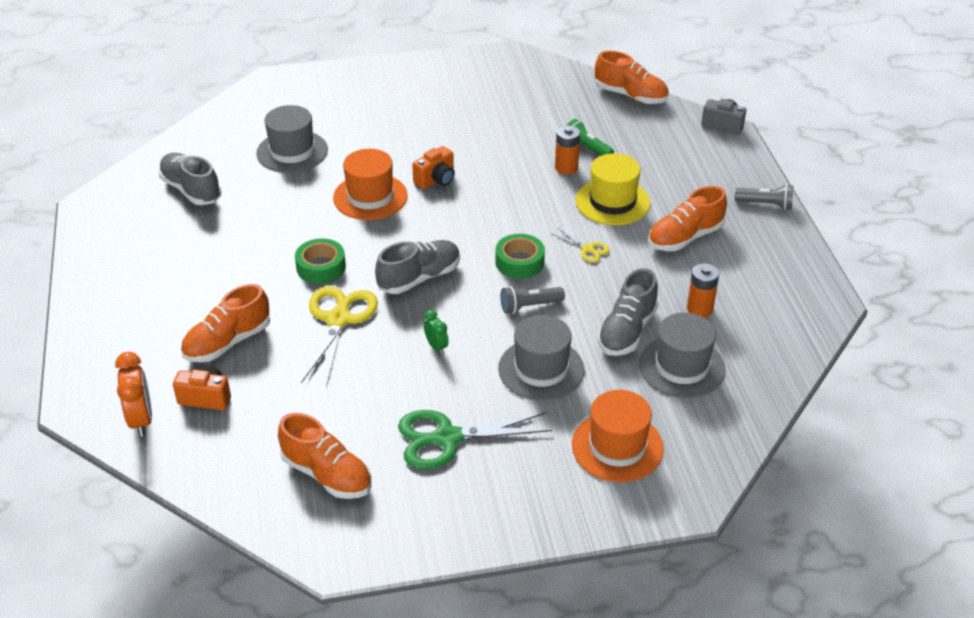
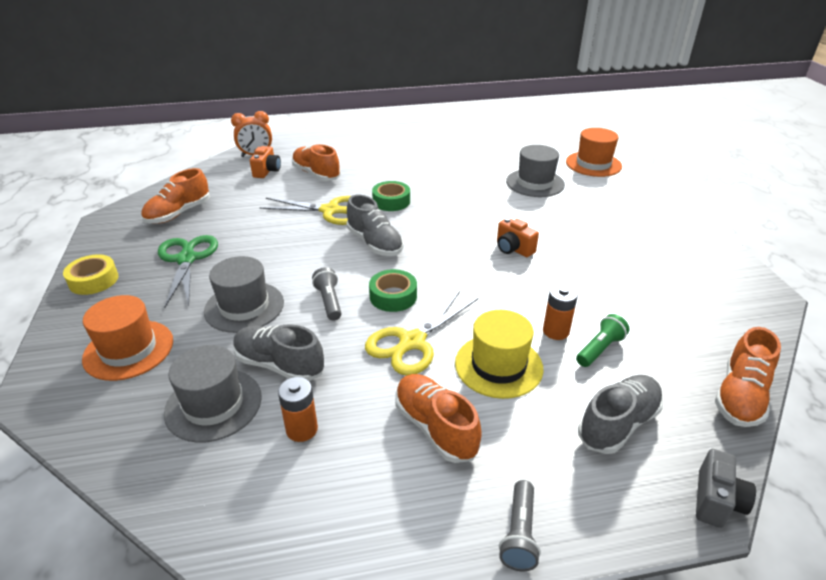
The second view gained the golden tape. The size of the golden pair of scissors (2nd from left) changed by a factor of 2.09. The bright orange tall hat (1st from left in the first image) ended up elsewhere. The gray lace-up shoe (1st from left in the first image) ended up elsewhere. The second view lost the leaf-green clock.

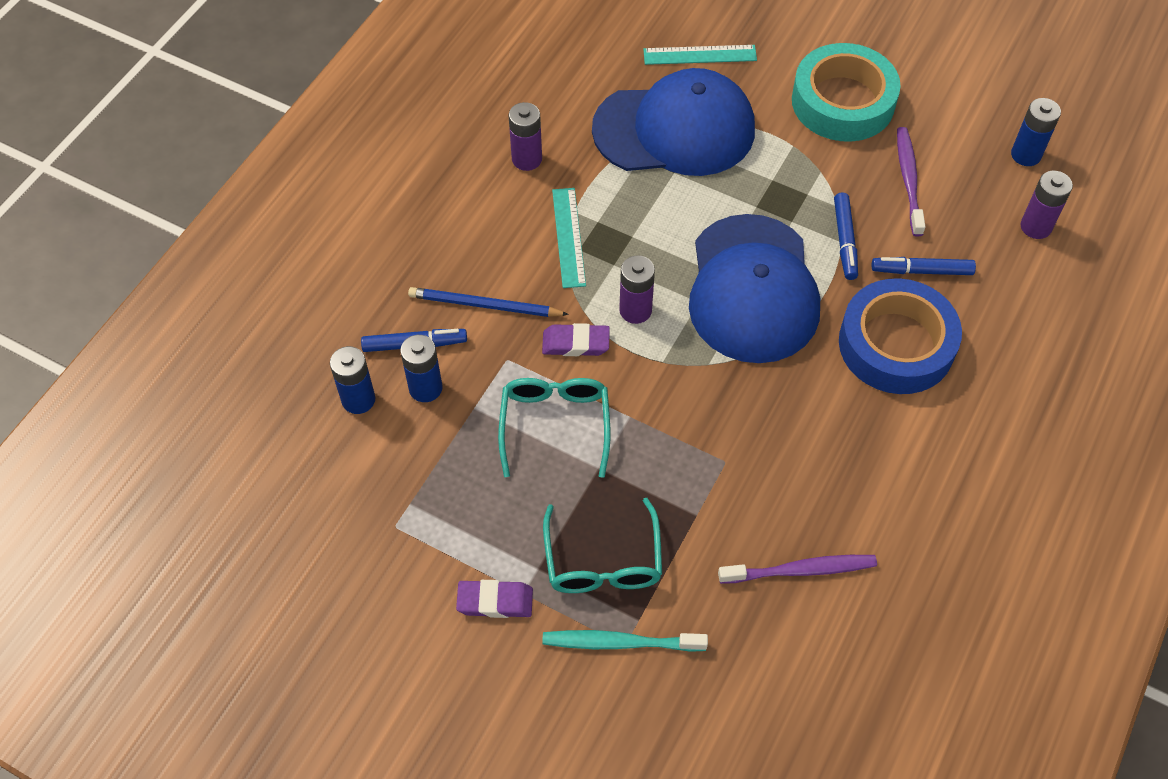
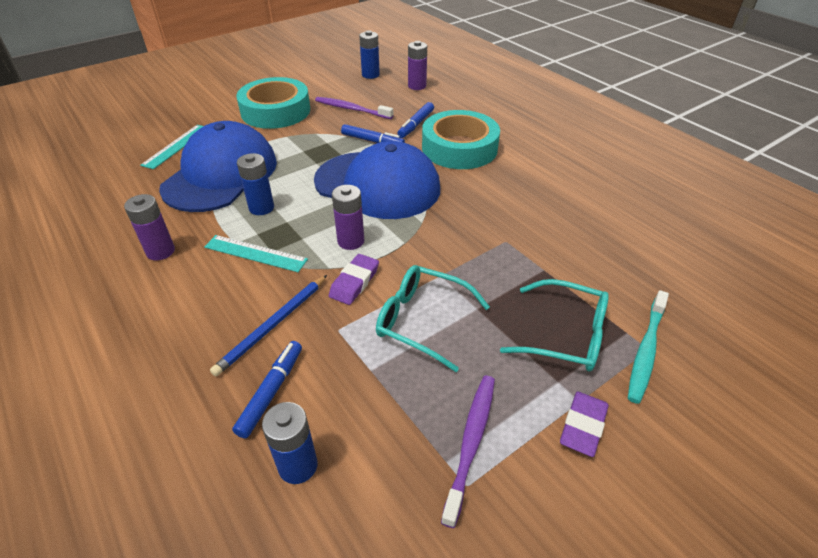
The blue AA battery (2nd from left in the first image) ended up elsewhere. What was the blue tape turned into the turquoise tape (2nd from left). The royal purple dental brush (1st from left in the first image) ended up elsewhere.

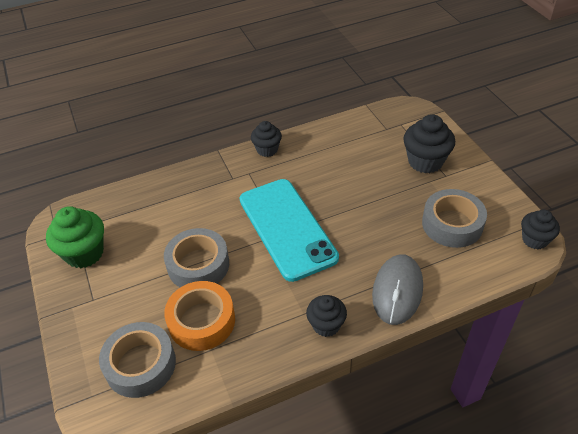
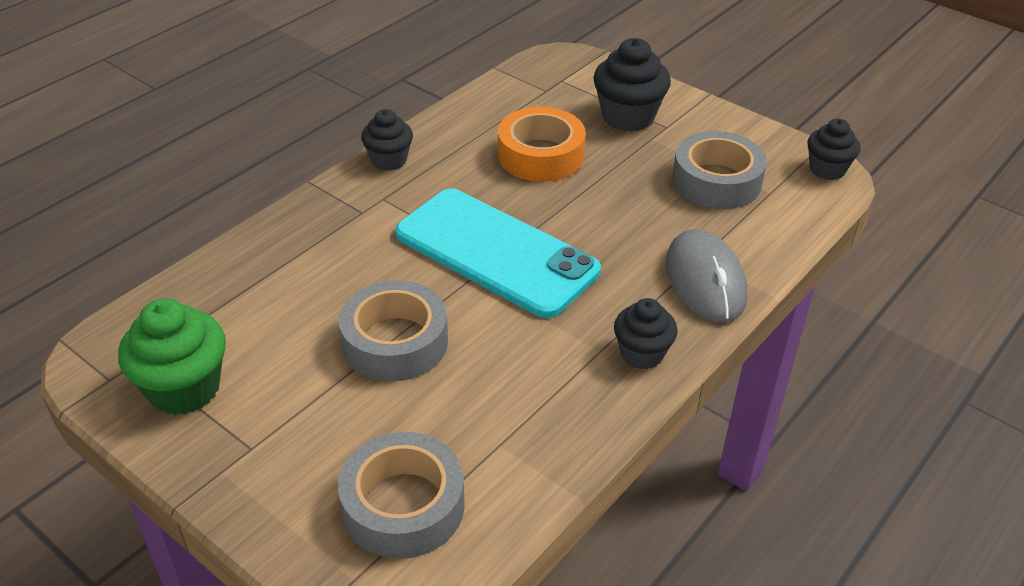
The bright orange tape ended up elsewhere.

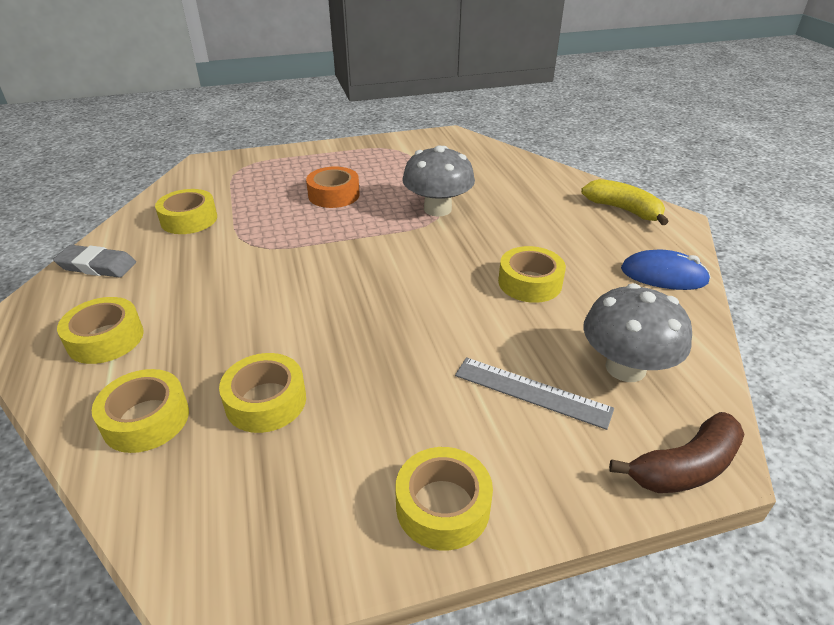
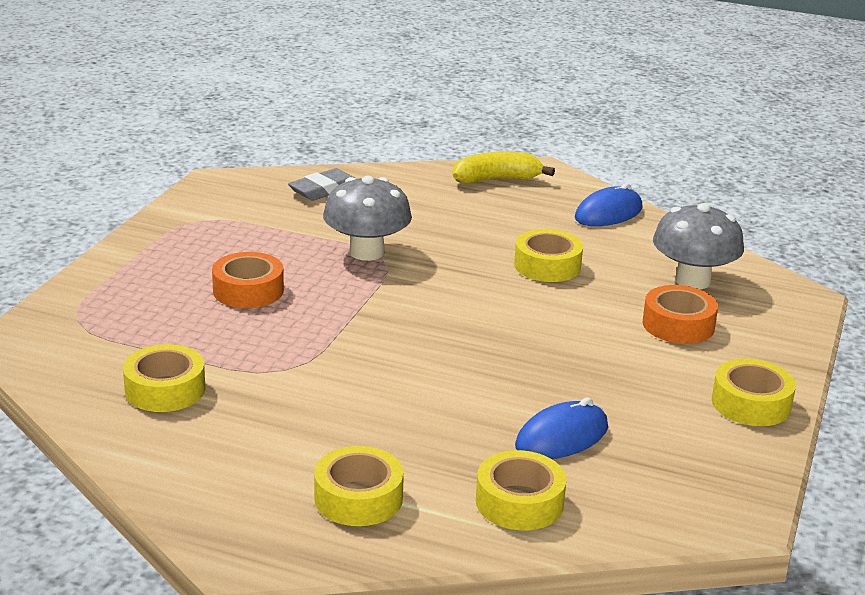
The gray gum eraser ended up elsewhere. Where the golden tape (4th from left) stood, the blue mouse (1st from left) came to stand. Where the gray straightedge stood, the bright orange tape (2nd from left) came to stand. The second view lost the brown banana fruit.

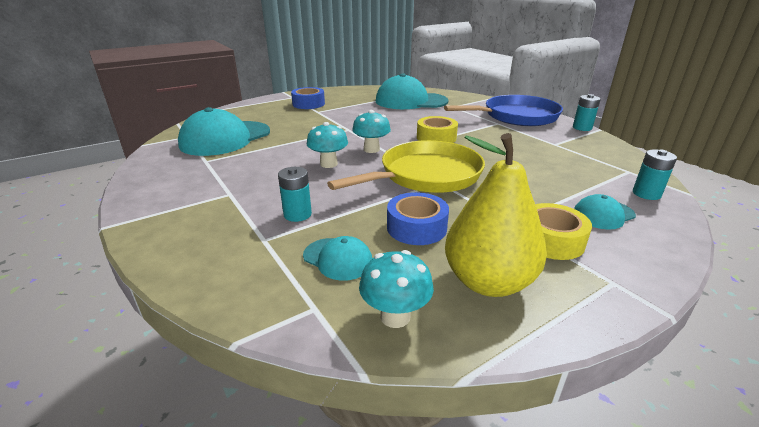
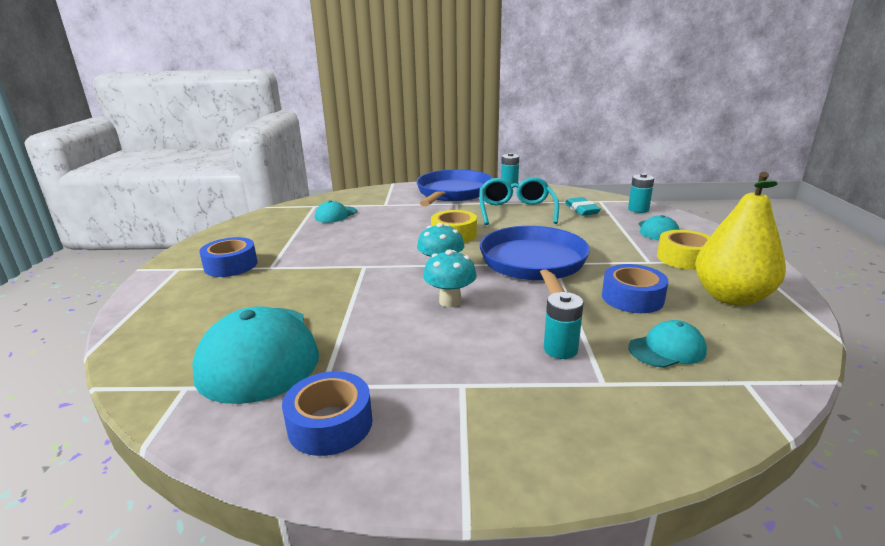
The second view gained the blue tape (2nd from left). The size of the turquoise baseball cap (3rd from left in the first image) changed by a factor of 0.48. The second view gained the turquoise eyeglasses. What was the golden pan turned into the blue pan (2nd from left). The second view gained the turquoise gum eraser. The second view lost the turquoise mushroom (3rd from left).

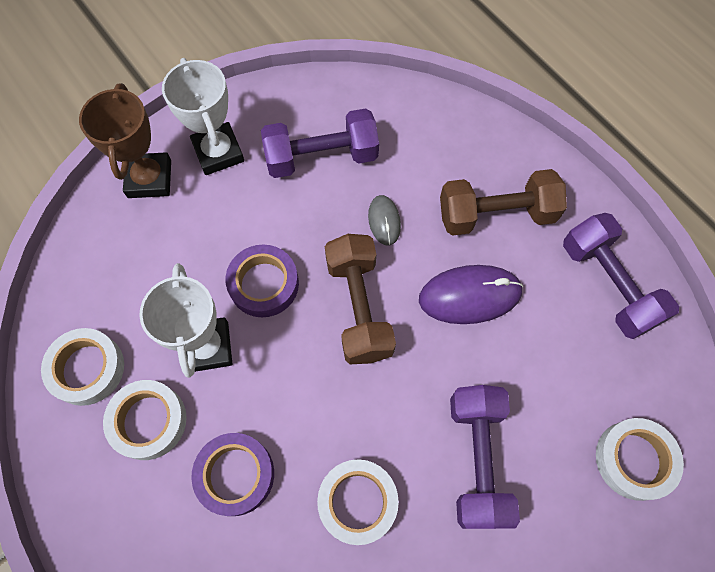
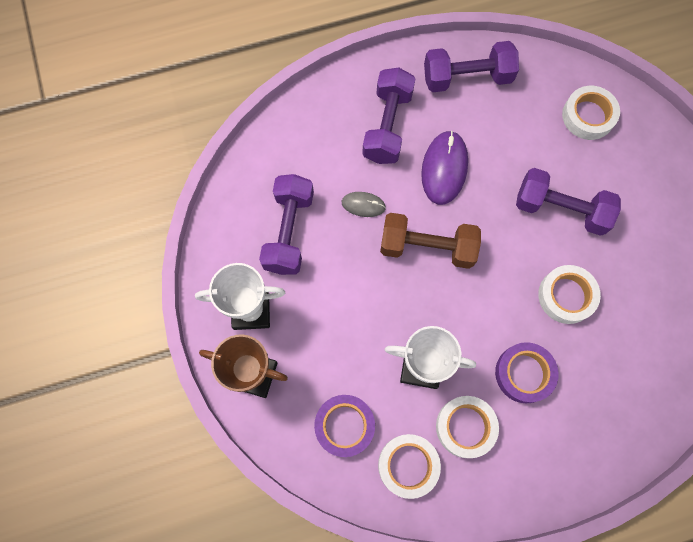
The royal purple tape (2nd from left in the first image) ended up elsewhere. What was the brown hand weight (2nd from left) turned into the royal purple hand weight (2nd from left).

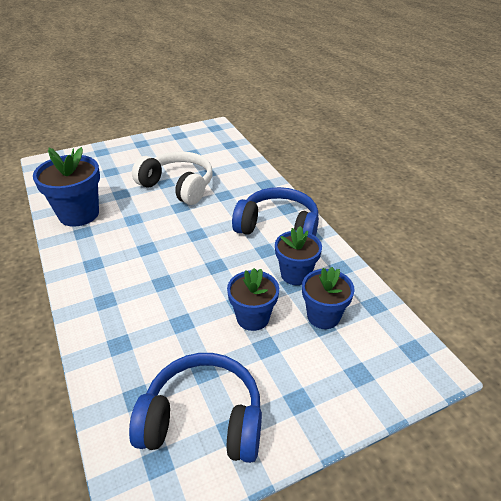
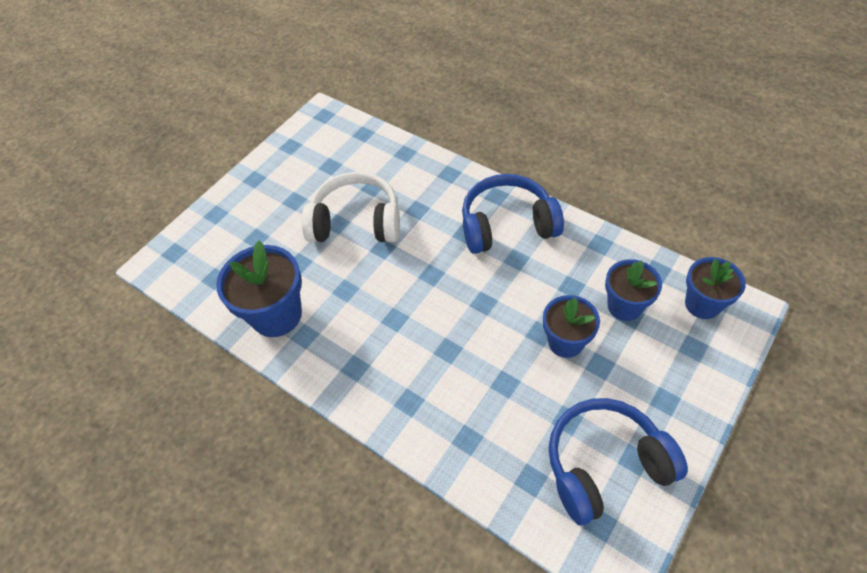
The blue potted plant (3rd from left in the first image) ended up elsewhere.

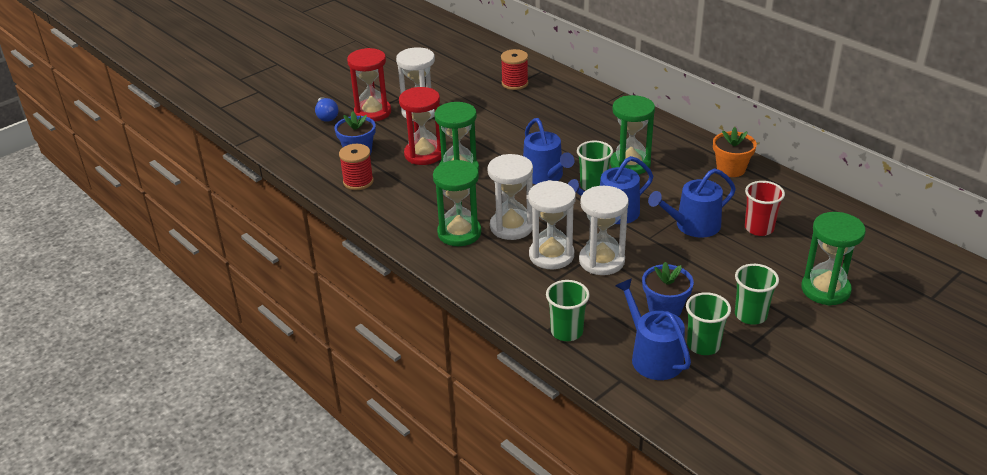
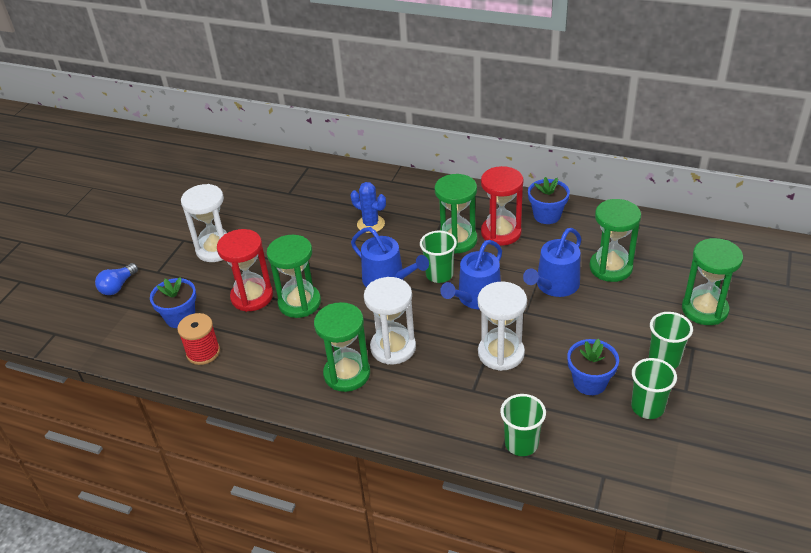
The blue lightbulb ended up facing another way, 75 degrees clockwise from before. The second view gained the blue saguaro cactus. The scarlet hourglass (1st from left in the first image) ended up elsewhere. What was the bright orange potted plant turned into the blue potted plant (2nd from left). Where the scarlet beaker stood, the leaf-green hourglass (4th from left) came to stand. The second view lost the scarlet bobbin (2nd from left). The second view lost the pure white hourglass (3rd from left). The second view lost the blue sprinkling can (3rd from left).

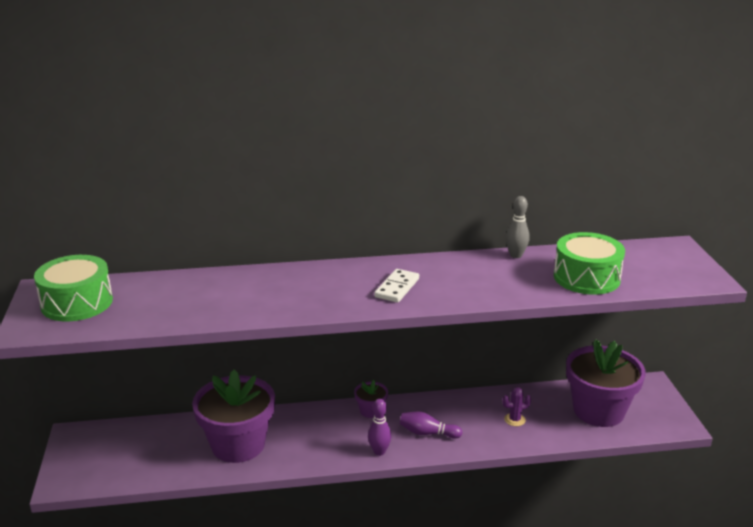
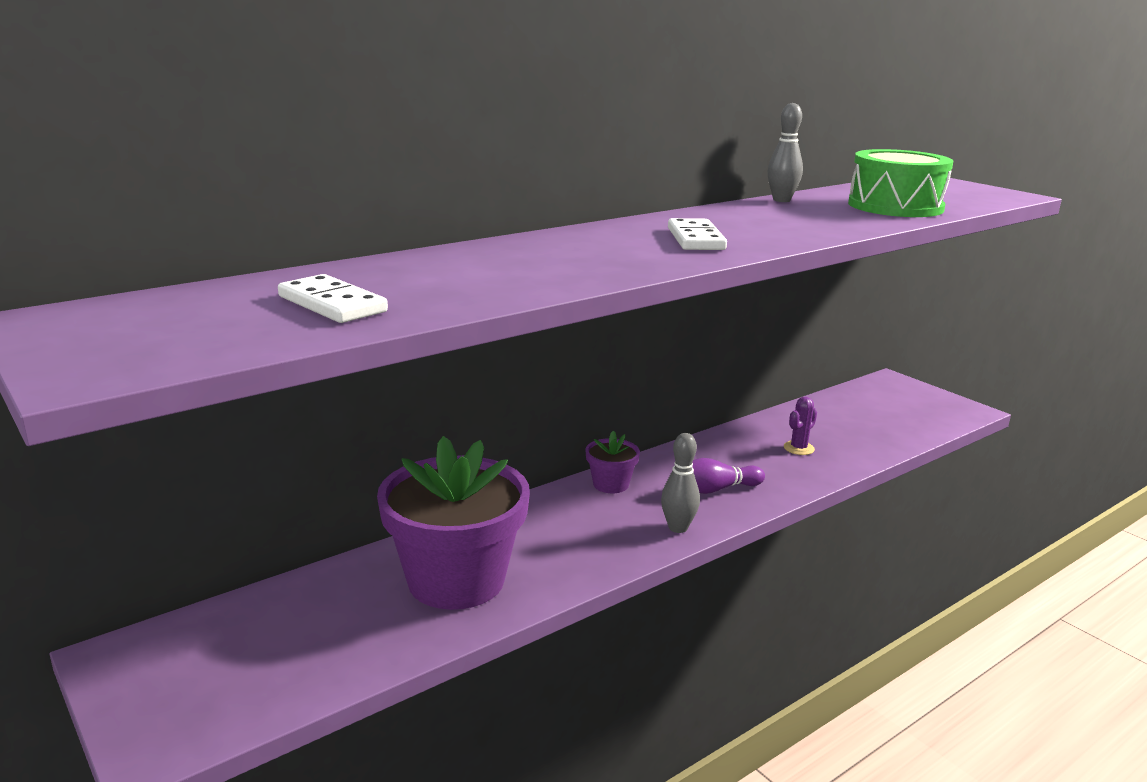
The second view gained the pure white domino tile (1st from left). What was the royal purple bowling pin (1st from left) turned into the gray bowling pin (1st from left). The second view lost the leaf-green snare drum (1st from left). The second view lost the royal purple potted plant (3rd from left).

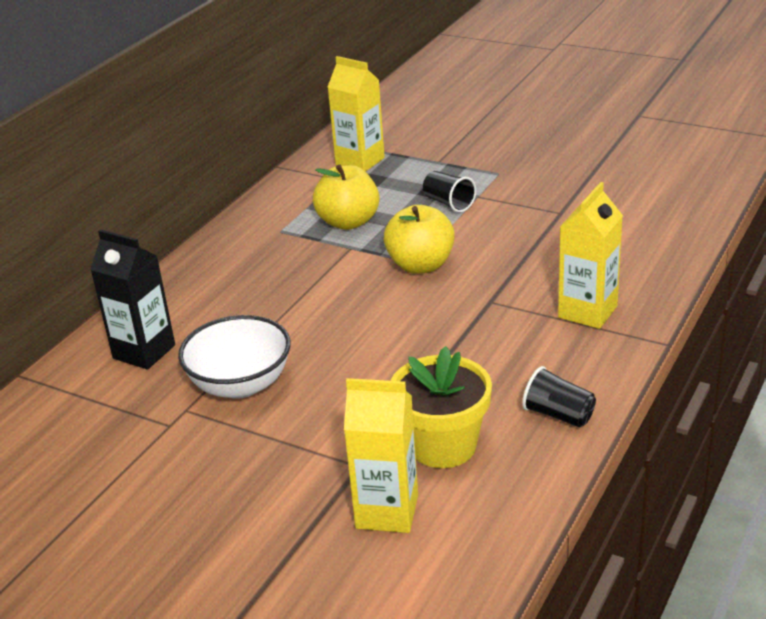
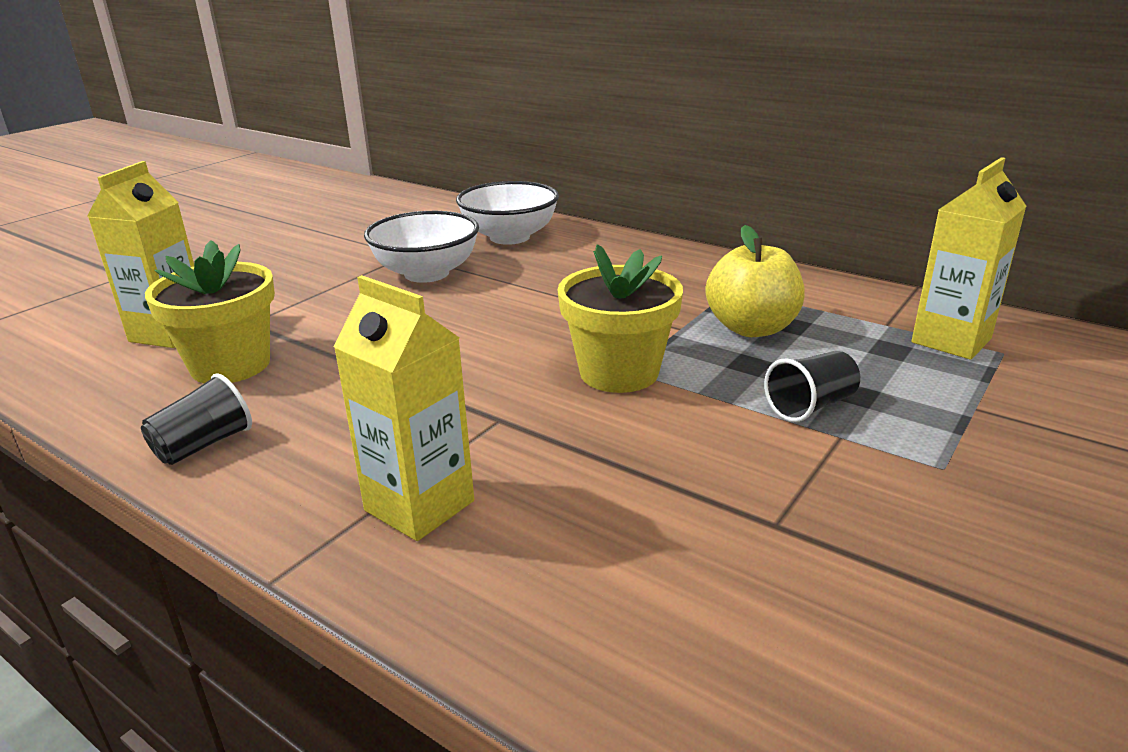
Where the black juice carton stood, the pure white serving bowl (2nd from left) came to stand. Where the golden toy apple (2nd from left) stood, the golden potted plant (2nd from left) came to stand.

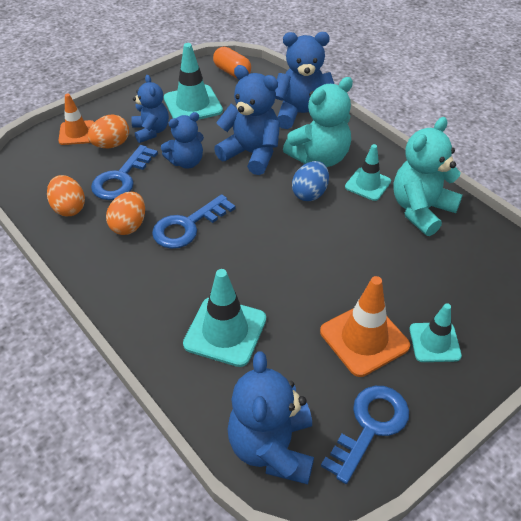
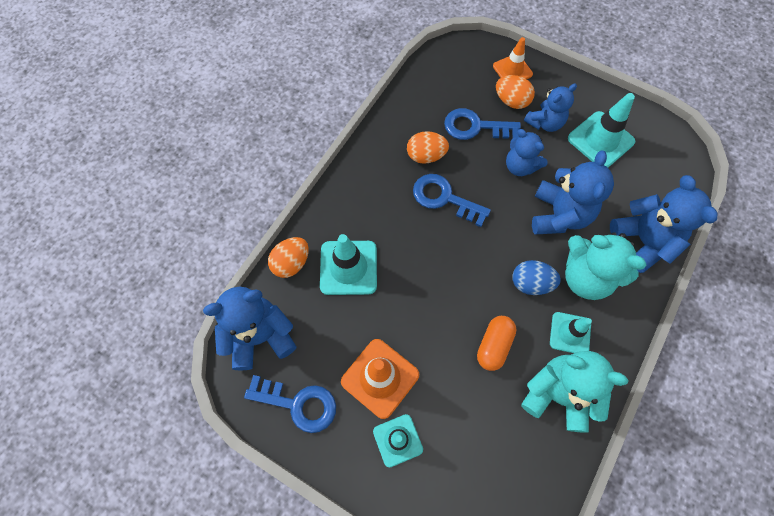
The bright orange egg shape (1st from left) ended up elsewhere. The bright orange capsule ended up elsewhere.

